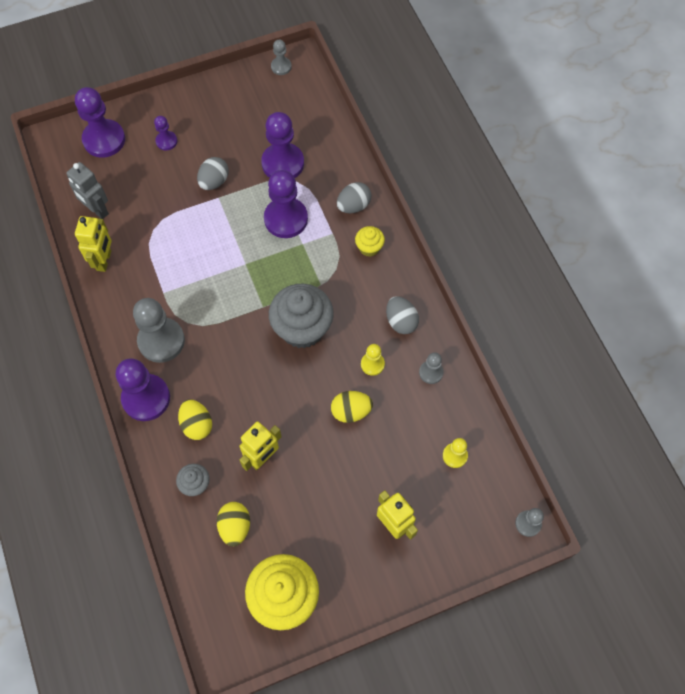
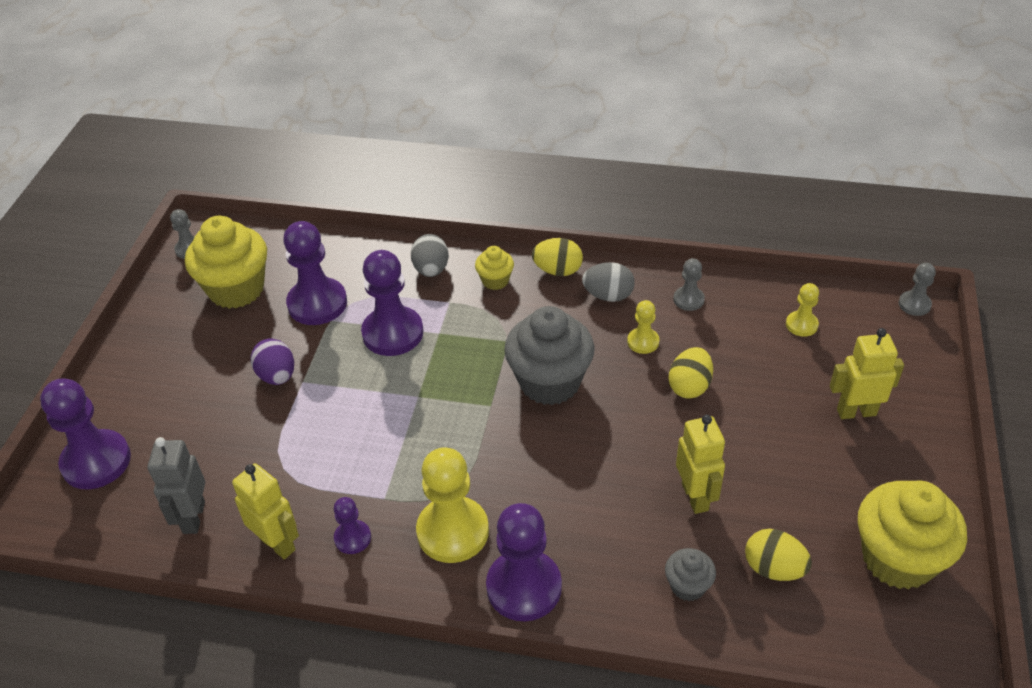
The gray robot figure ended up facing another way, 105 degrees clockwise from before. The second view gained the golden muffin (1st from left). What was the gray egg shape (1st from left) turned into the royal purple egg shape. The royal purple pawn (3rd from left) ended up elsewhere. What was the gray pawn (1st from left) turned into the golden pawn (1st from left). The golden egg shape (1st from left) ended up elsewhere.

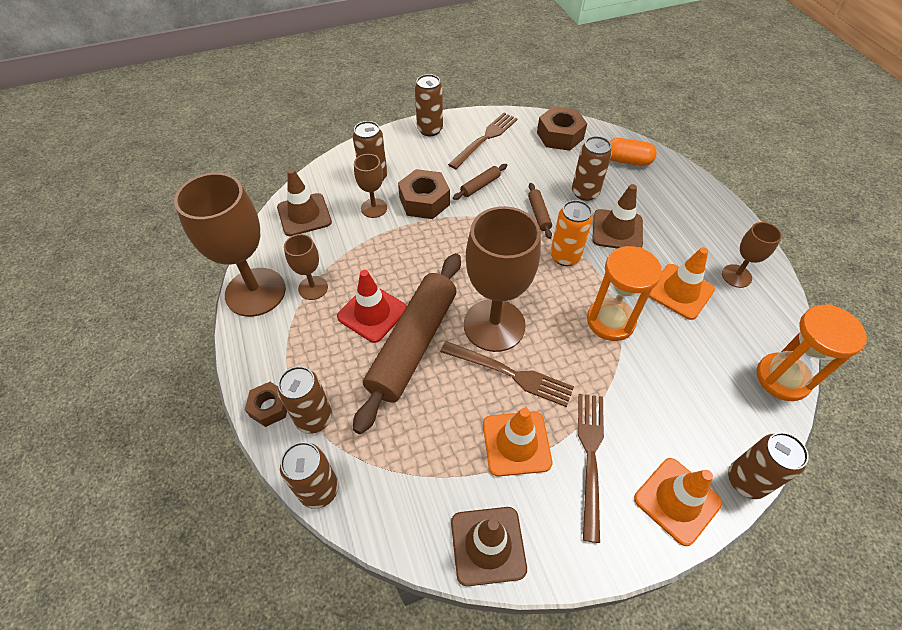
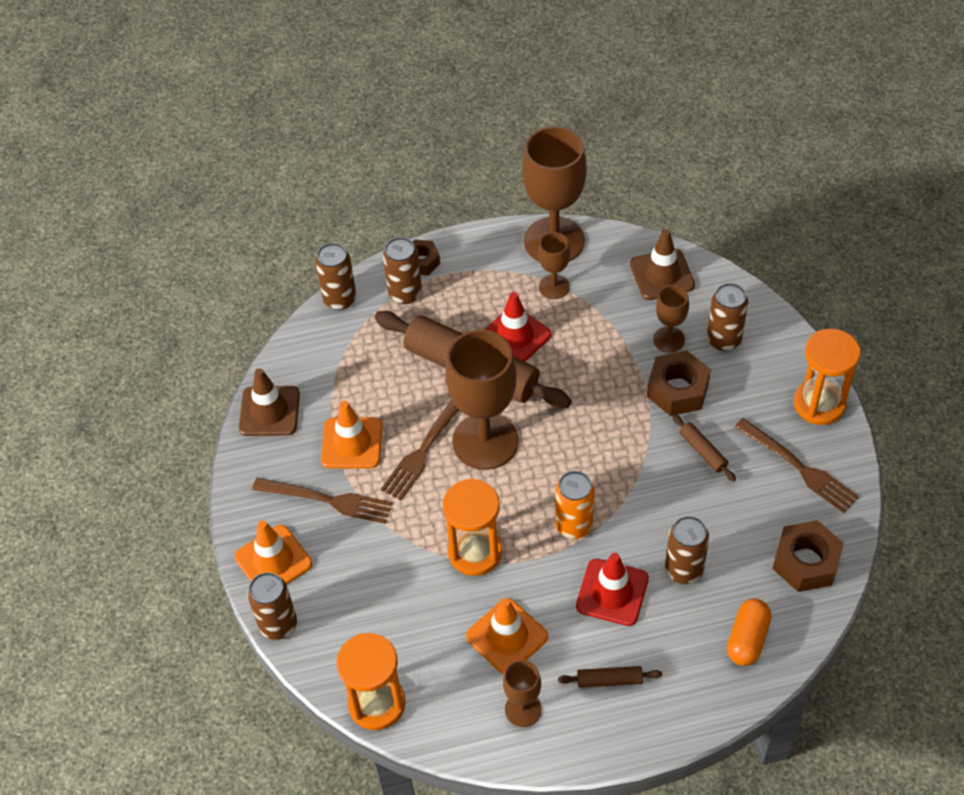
The brown pastry roller (3rd from left in the first image) ended up elsewhere. What was the brown road cone (3rd from left) turned into the scarlet road cone (2nd from left). Where the brown tin (4th from left) stood, the bright orange hourglass (3rd from left) came to stand.

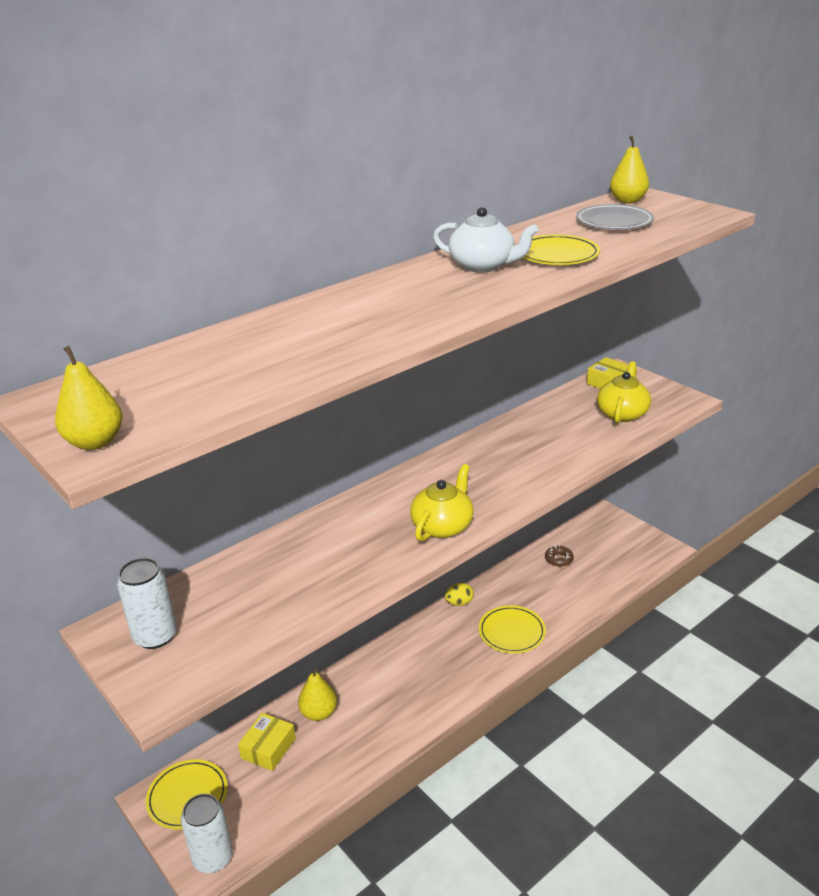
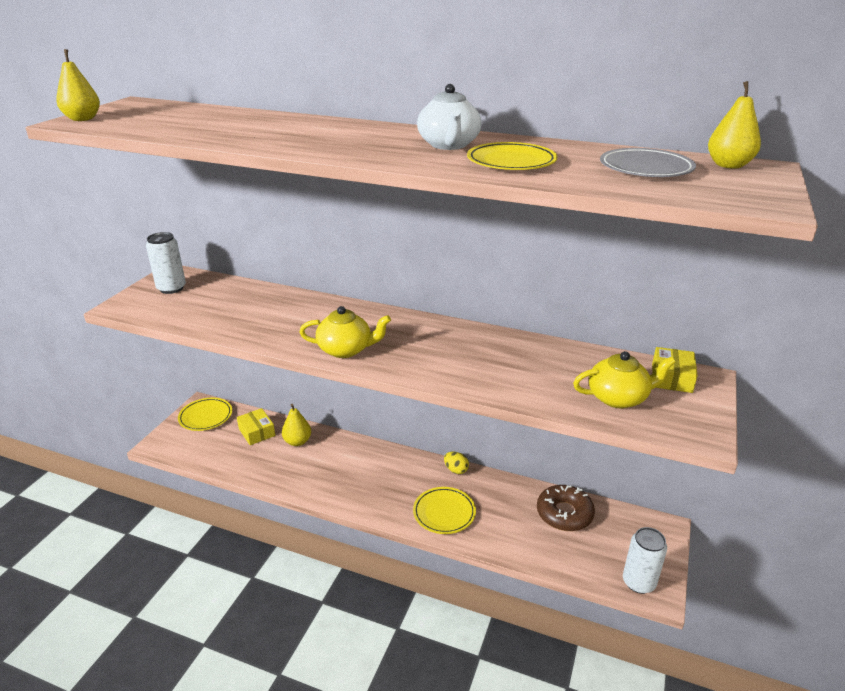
The golden parcel (1st from left) ended up facing another way, 60 degrees clockwise from before. The size of the brown glazed donut changed by a factor of 1.92. The pure white tin (2nd from left) ended up elsewhere.

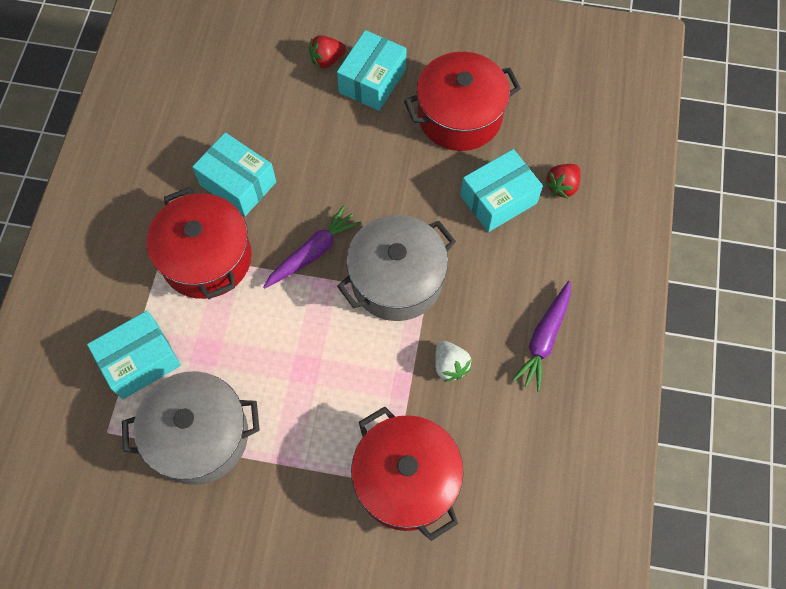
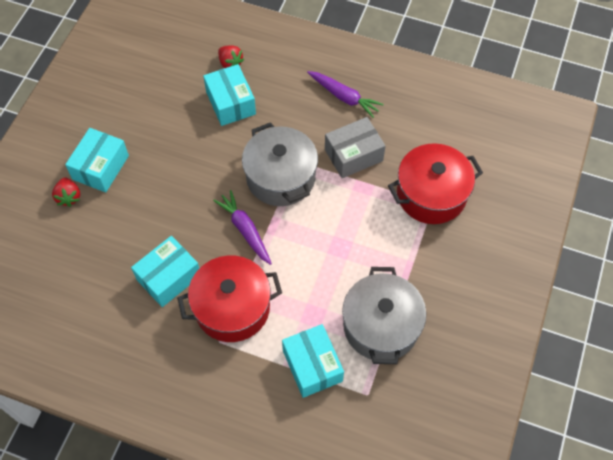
The turquoise parcel (3rd from left in the first image) ended up facing another way, 75 degrees clockwise from before. Where the pure white berry stood, the gray parcel came to stand. The second view lost the scarlet stockpot (3rd from left).

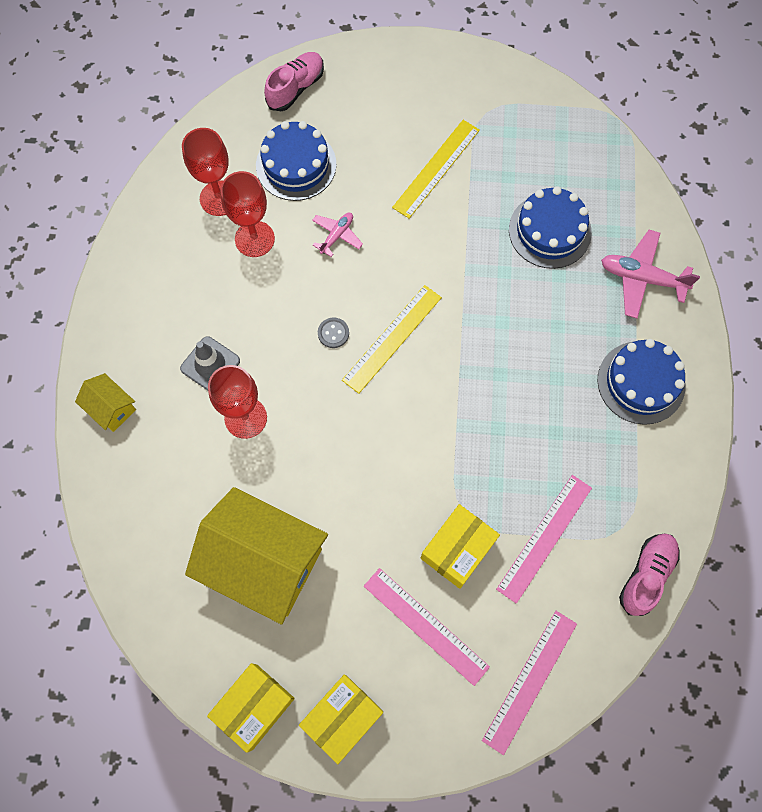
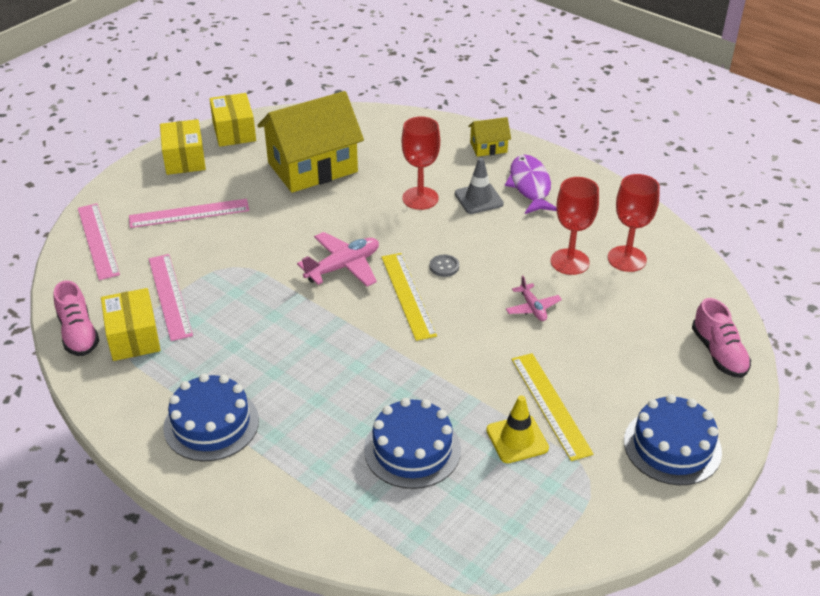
The golden parcel (3rd from left in the first image) ended up elsewhere. The pink aeroplane (2nd from left in the first image) ended up elsewhere. The second view gained the golden road cone. The second view gained the royal purple fish. The blue cake (1st from left in the first image) ended up elsewhere.

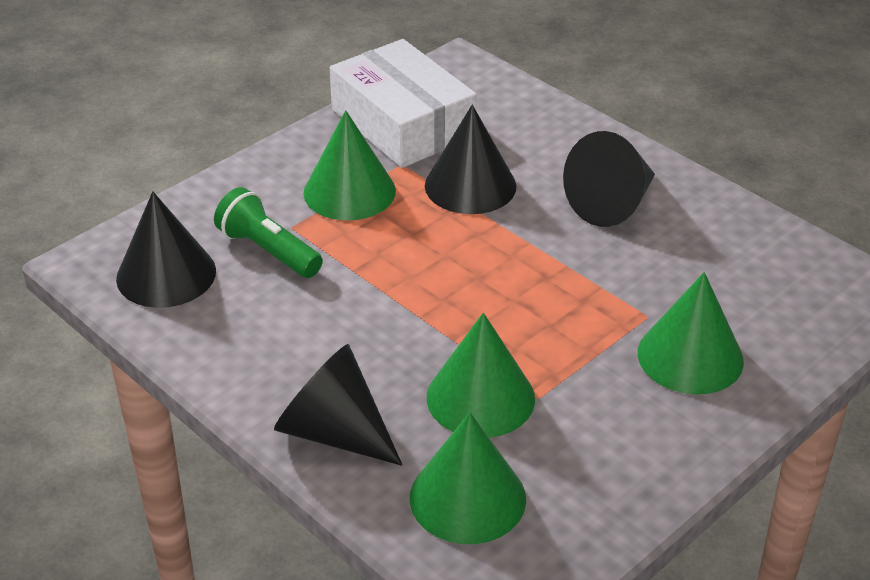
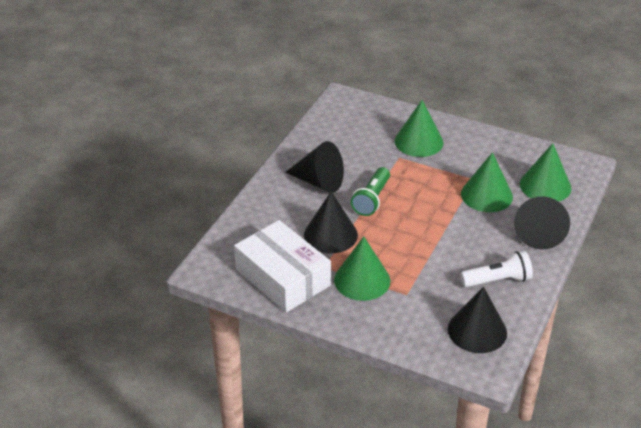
The pure white parcel ended up facing another way, 75 degrees counterclockwise from before. The leaf-green flashlight ended up elsewhere. The second view gained the pure white flashlight.

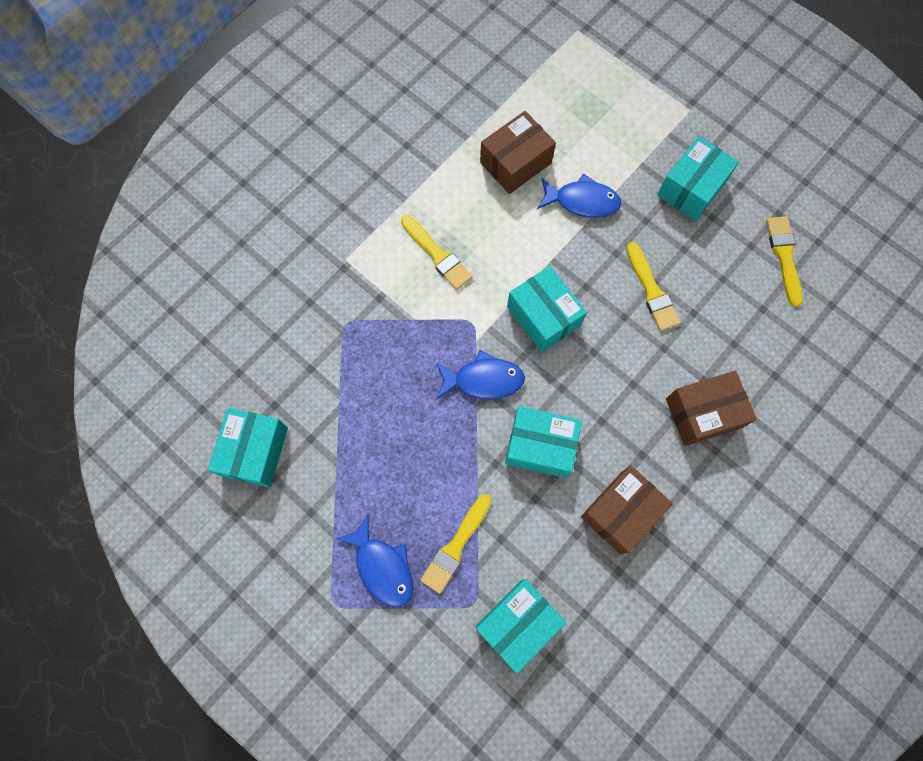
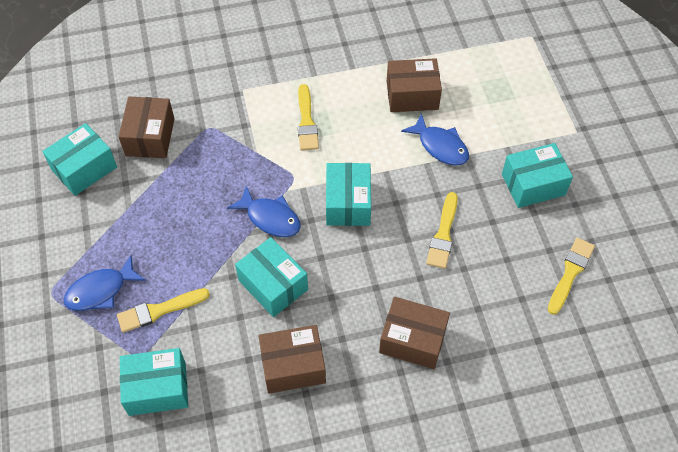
The blue fish (1st from left) ended up facing another way, 60 degrees clockwise from before. The second view gained the brown parcel (1st from left).

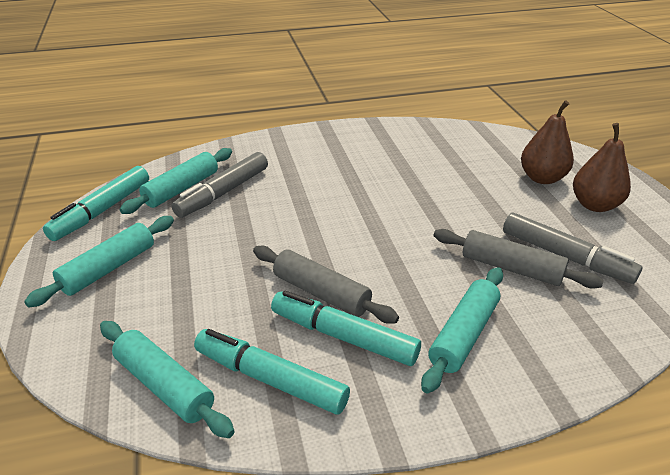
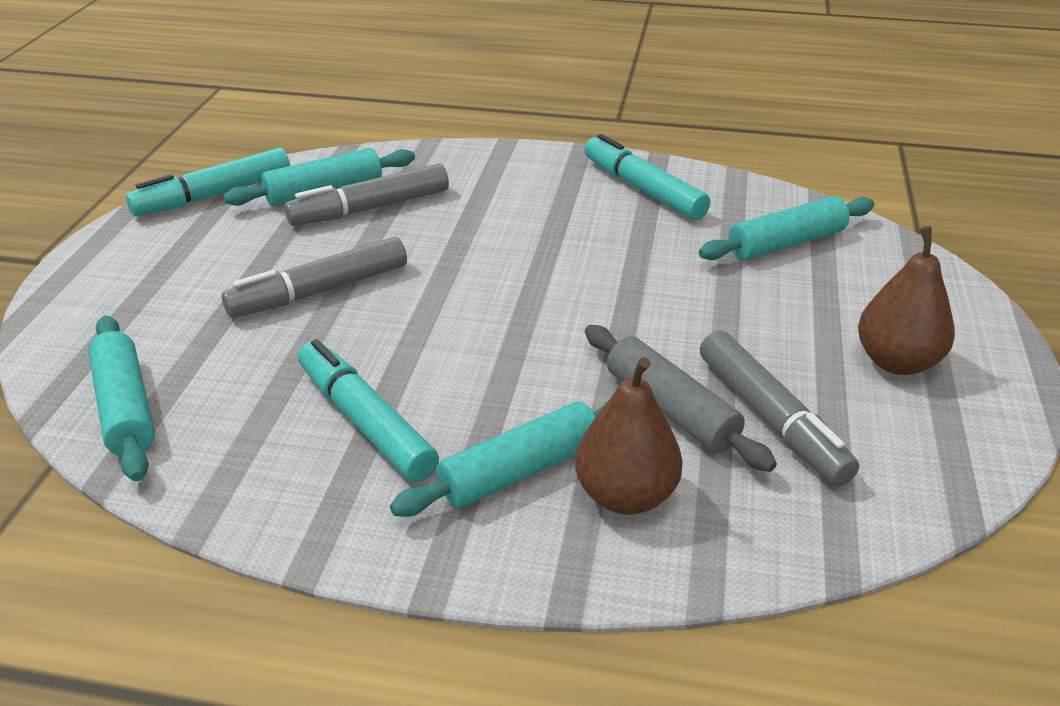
The second view gained the gray marker pen (1st from left). The brown pear fruit (1st from left) ended up elsewhere. The turquoise marker pen (2nd from left in the first image) ended up elsewhere. The turquoise pastry roller (1st from left in the first image) ended up elsewhere. The second view lost the gray pastry roller (1st from left).

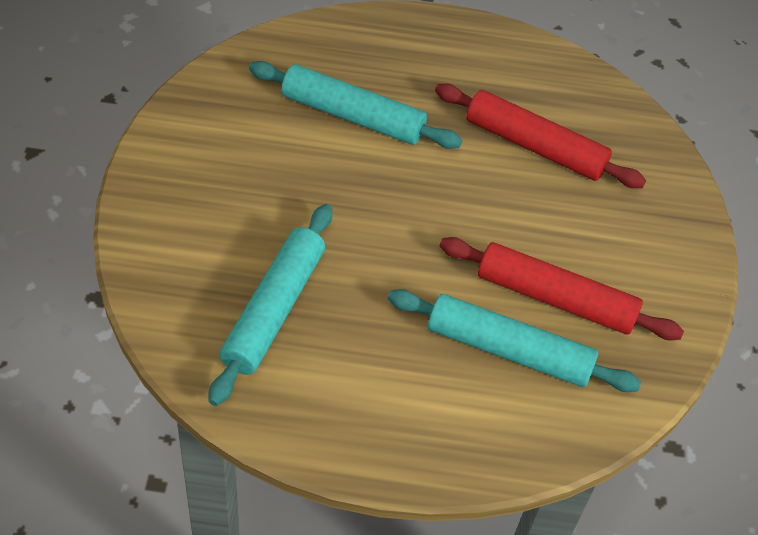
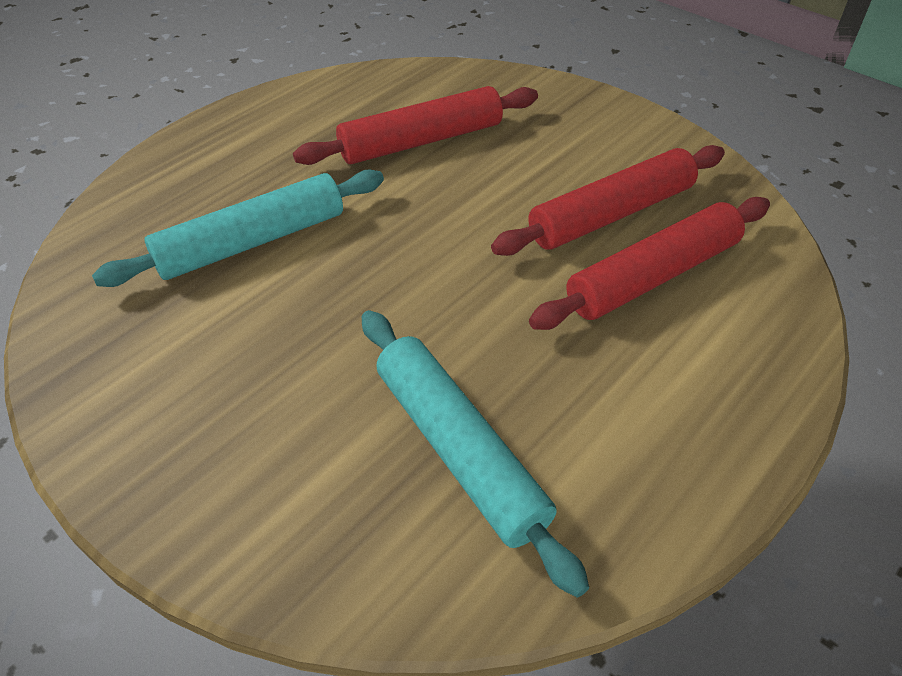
What was the turquoise pastry roller (3rd from left) turned into the scarlet pastry roller (3rd from left).

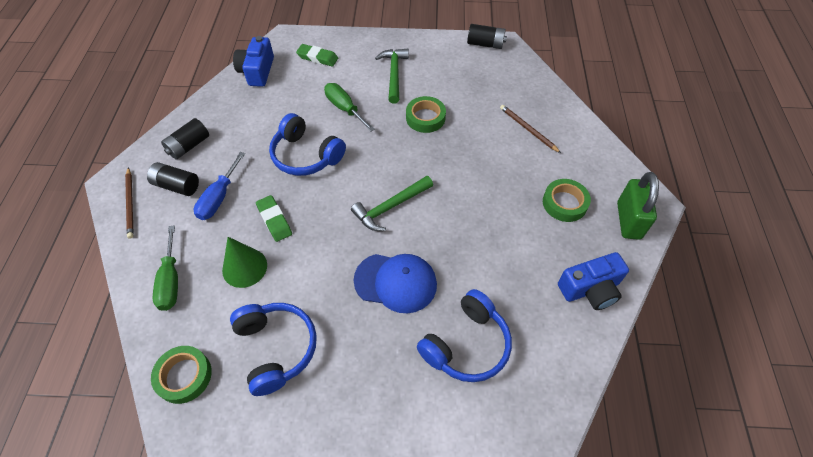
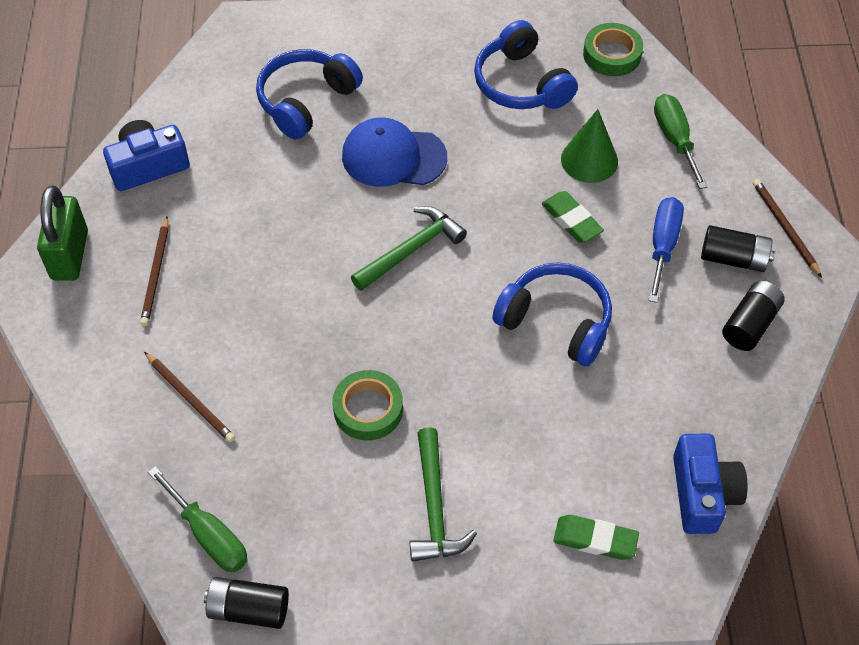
Where the leaf-green tape (3rd from left) stood, the brown lead pencil (1st from left) came to stand. The leaf-green flat screwdriver (2nd from left in the first image) ended up elsewhere.

